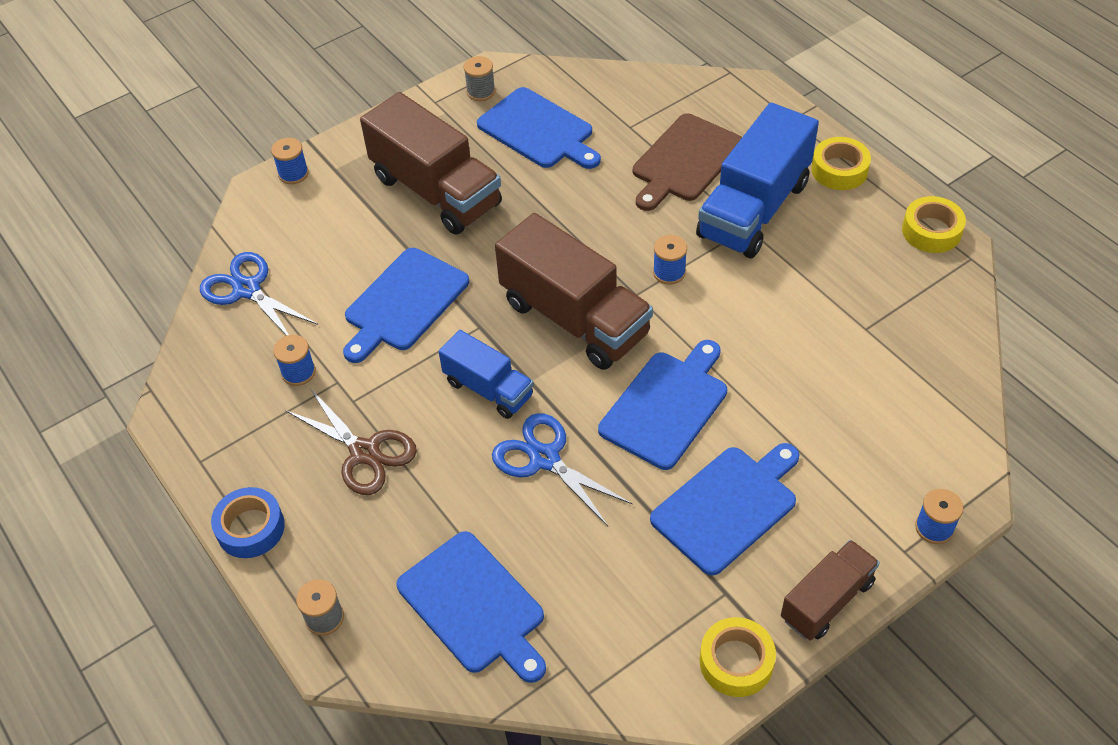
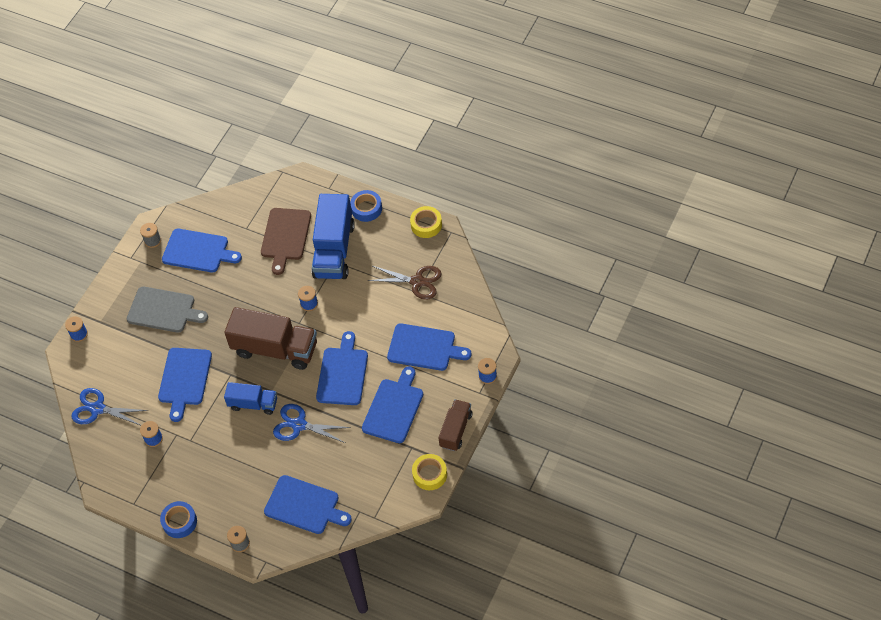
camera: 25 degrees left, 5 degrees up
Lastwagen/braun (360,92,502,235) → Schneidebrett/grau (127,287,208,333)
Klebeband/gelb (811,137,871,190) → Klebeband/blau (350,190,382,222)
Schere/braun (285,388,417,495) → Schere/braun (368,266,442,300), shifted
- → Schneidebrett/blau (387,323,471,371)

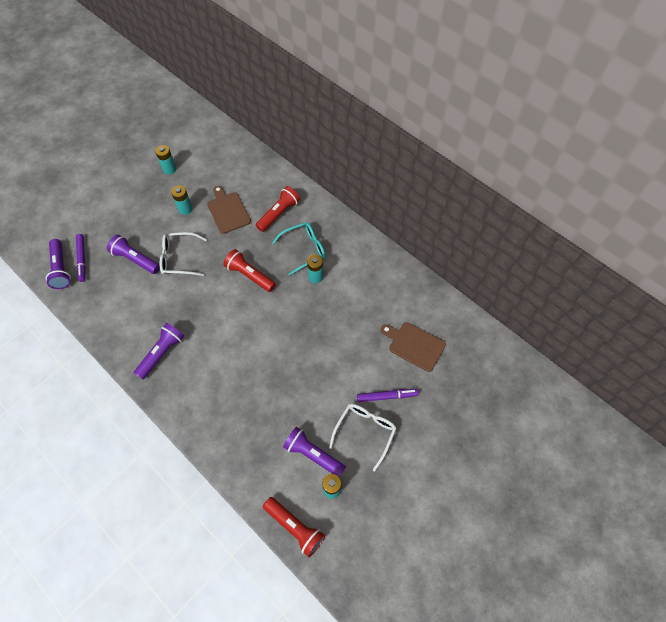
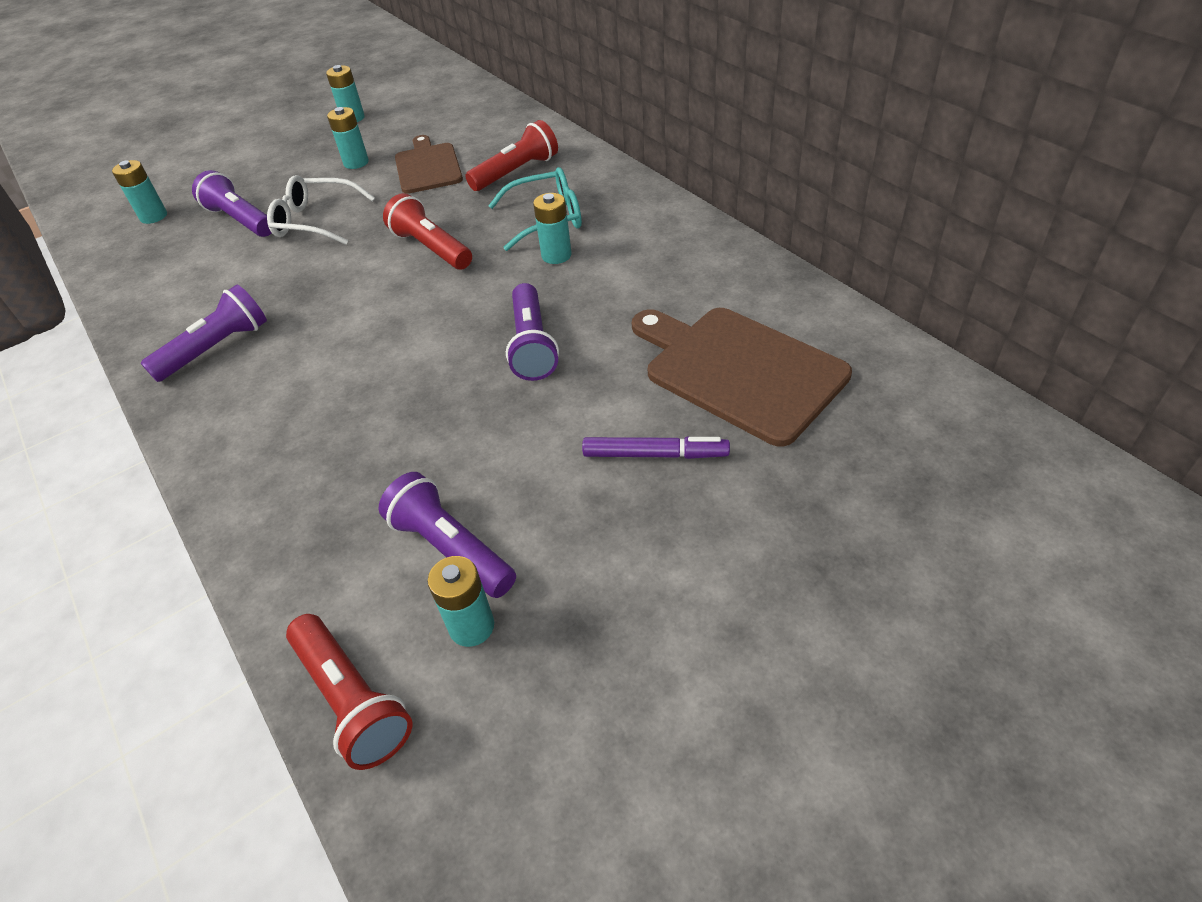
camera: 15 degrees right, 15 degrees down
Filzstift/lila (76,234,86,282) → Batterie/türkis (112,160,167,224)
Taschenlampe/lila (46,239,71,289) → Taschenlampe/lila (506,283,559,381), shifted
Schneidebrett/braun (381,322,446,372) → Schneidebrett/braun (632,308,852,447), x1.54
Brille/weiß (329,404,397,471) → -

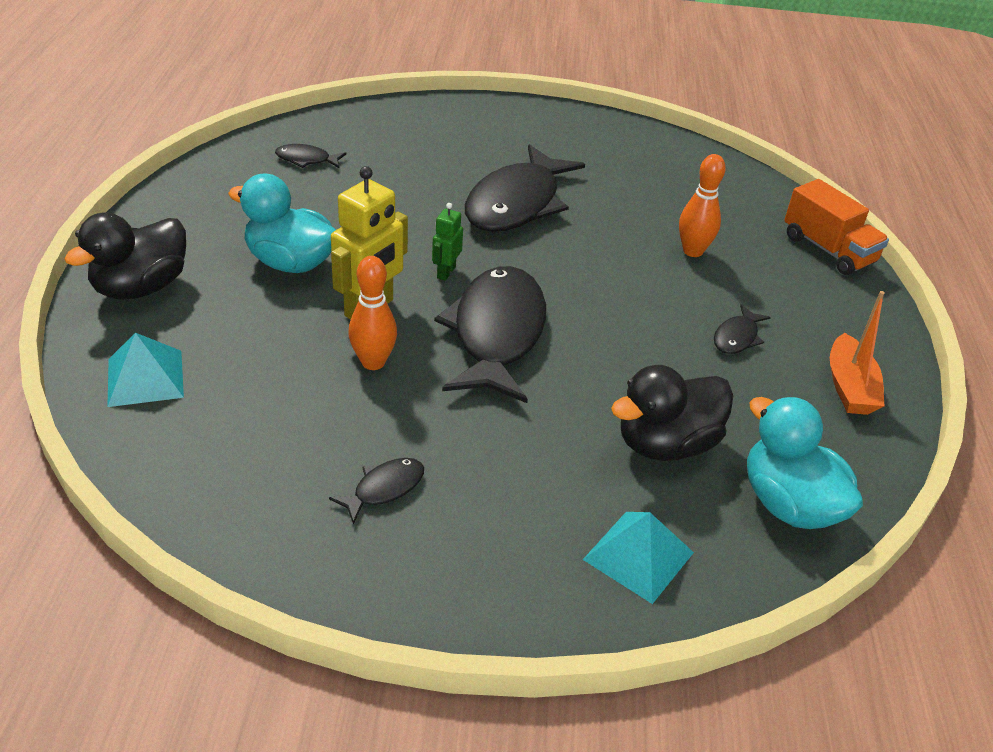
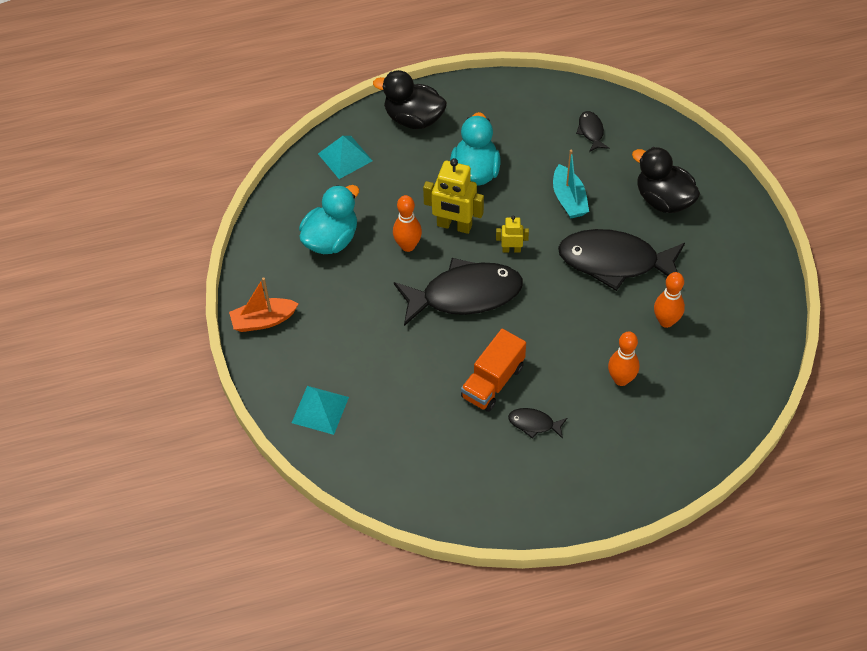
camera: 75 degrees right, 15 degrees up
Lastwagen/orange (784,179,889,275) → Lastwagen/orange (461,329,526,412), shifted
Roboter/grün (432,203,463,281) → Roboter/gelb (496,216,529,253)
Boot/orange (830,291,885,415) → Boot/orange (229,277,299,332), shifted
Ente/schwarz (611,365,733,461) → Ente/schwarz (632,147,700,213), shifted
Ente/türkis (747,397,863,529) → Ente/türkis (299,185,359,254), shifted
Fisch/schwarz (329,458,424,525) → -
- → Boot/türkis (553,150,589,219)
- → Bowlingkegel/orange (654,272,685,328)

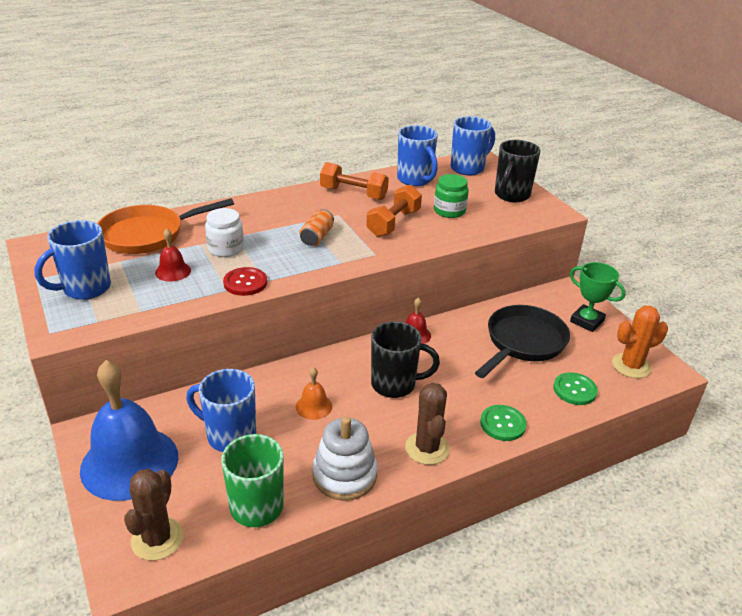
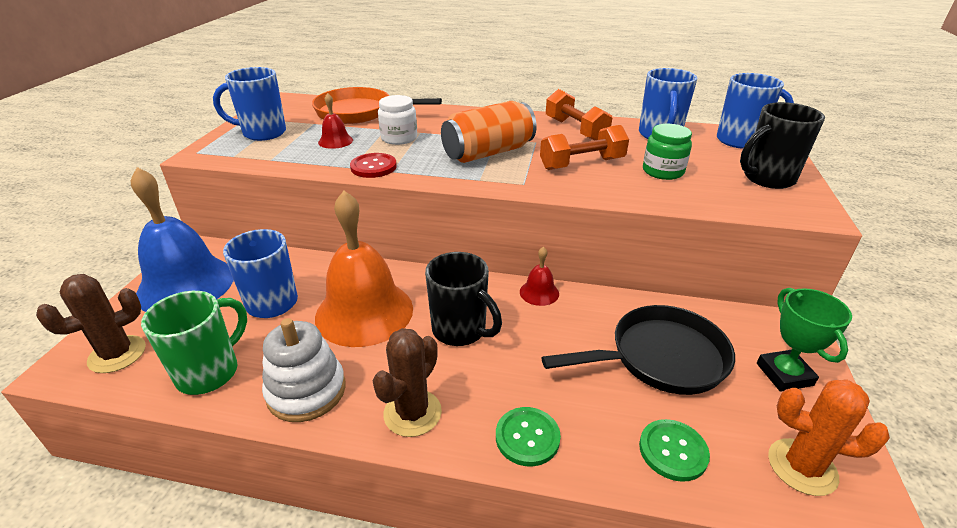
camera: 40 degrees right, 0 degrees up
Dose/orange (300,209,334,246) → Dose/orange (441,101,537,163), x1.84
Glocke/orange (296,367,332,420) → Glocke/orange (315,191,413,347), x2.34

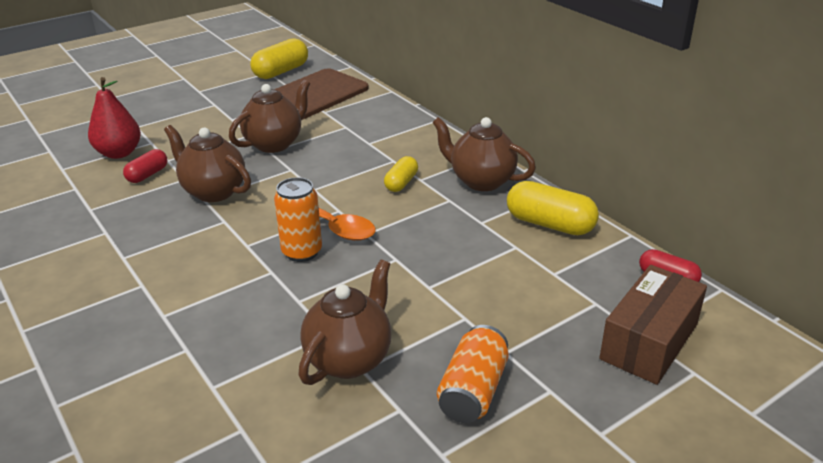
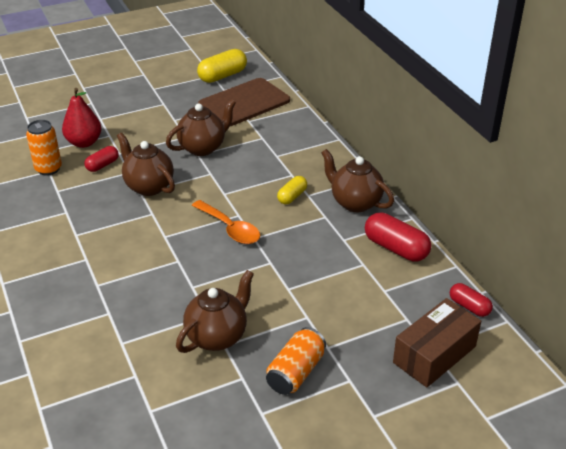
camera: 10 degrees right, 5 degrees up
Dose/orange (274,177,322,262) → Dose/orange (26,120,62,176), shifted
Kapsel/gelb (507,181,599,235) → Kapsel/rot (365,212,431,262)

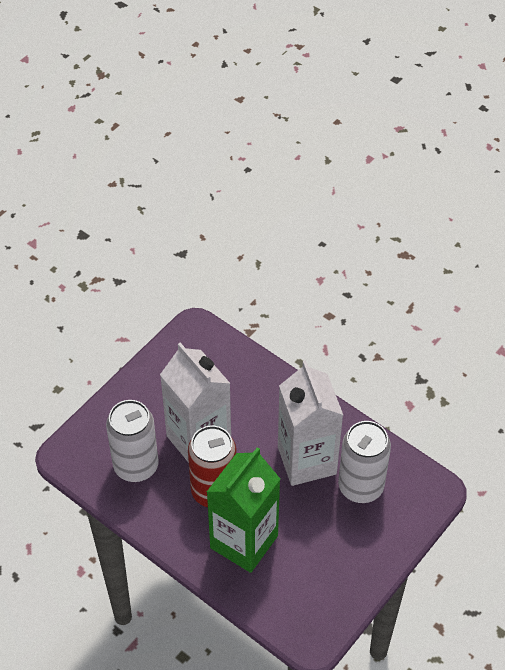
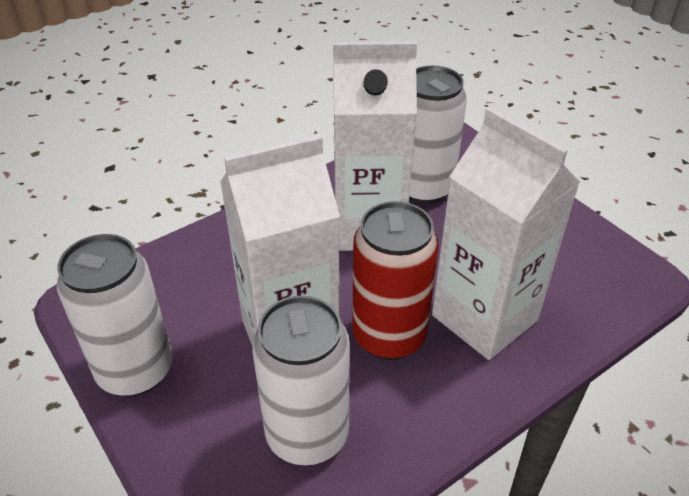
camera: 75 degrees left, 10 degrees down
Getränkekarton/grün (207,447,280,573) → Getränkekarton/weiß (432,107,580,360)
- → Dose/weiß (57,234,172,397)

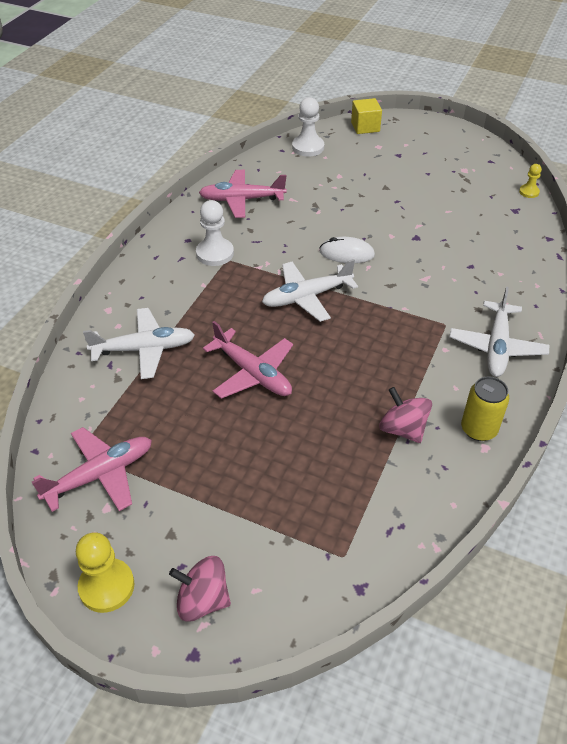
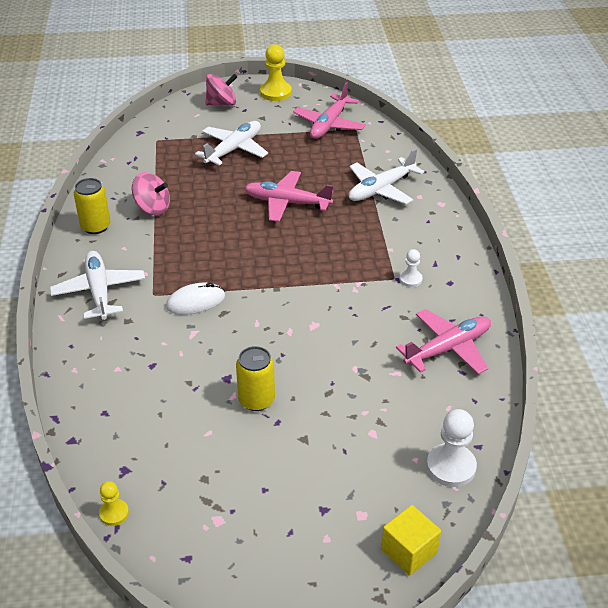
camera: 150 degrees right, 5 degrees down
Bauer/weiß (196,200,234,266) → Bauer/weiß (399,249,423,287), x0.57
Computermaus/weiß (319,237,375,263) → Computermaus/weiß (166,283,225,315), shifted
Flugzeug/weiß (262,259,358,322) → Flugzeug/weiß (195,121,268,165), shifted
- → Dose/gelb (236,346,275,411)

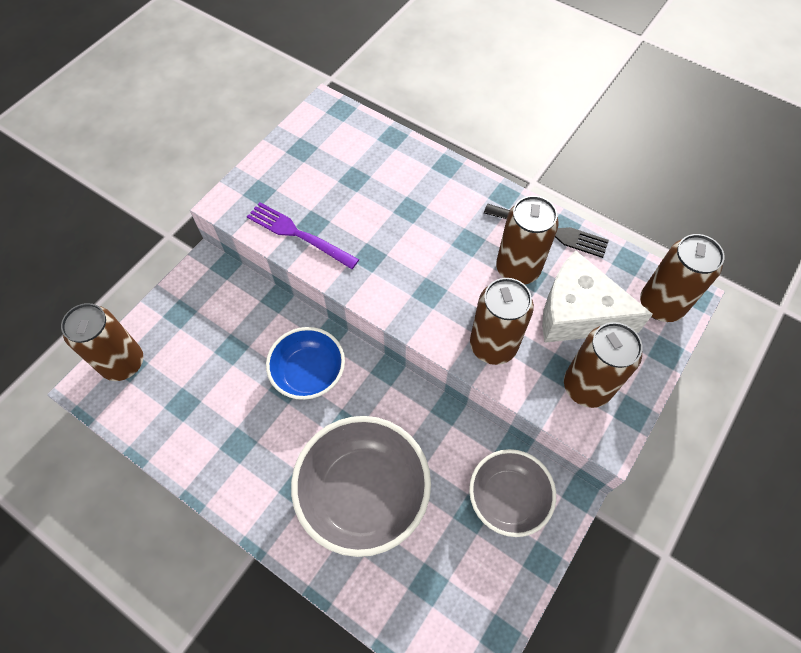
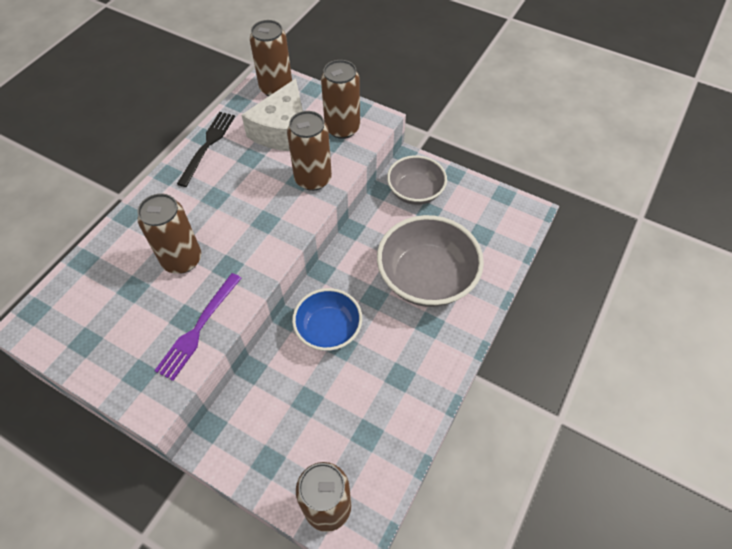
camera: 95 degrees left, 5 degrees down
Dose/braun (496,196,559,284) → Dose/braun (138,194,201,274), shifted

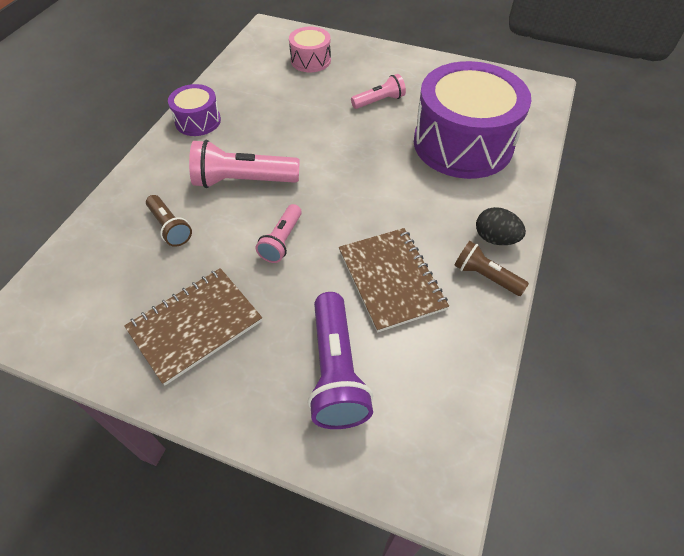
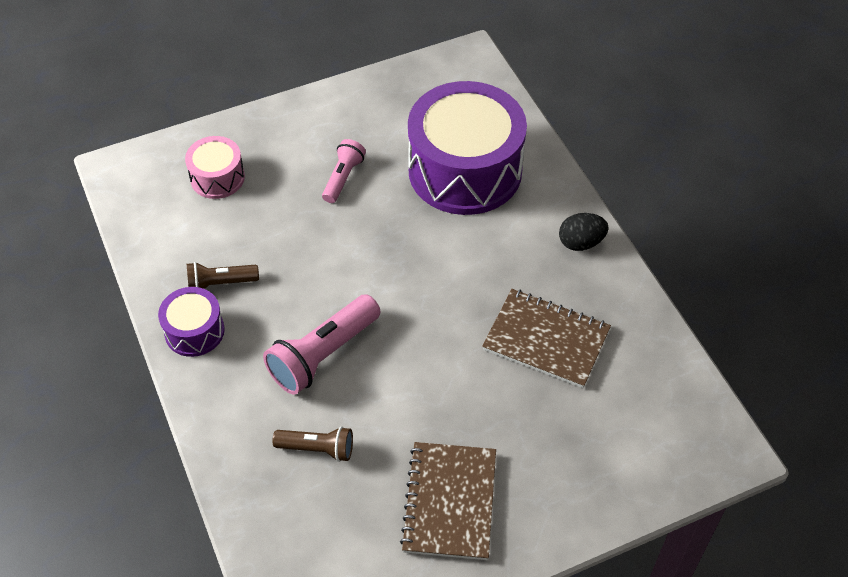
camera: 45 degrees left, 0 degrees up
Taschenlampe/rosa (256,204,302,263) → -
Taschenlampe/braun (454,241,529,296) → Taschenlampe/braun (187,262,259,289), shifted
Taschenlampe/lila (308,292,373,429) → -

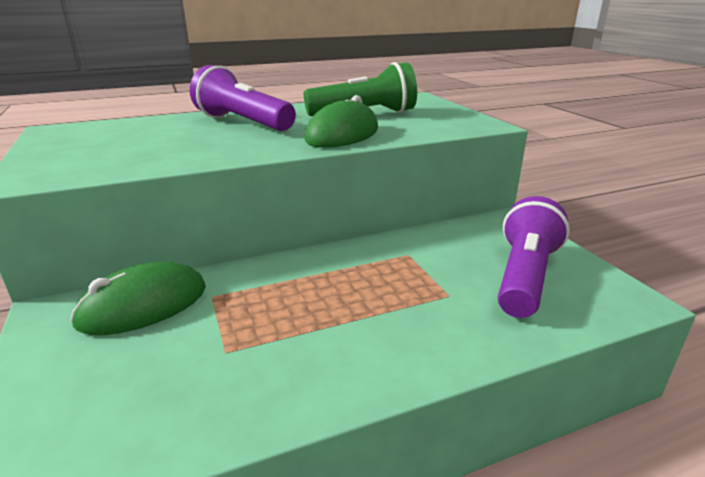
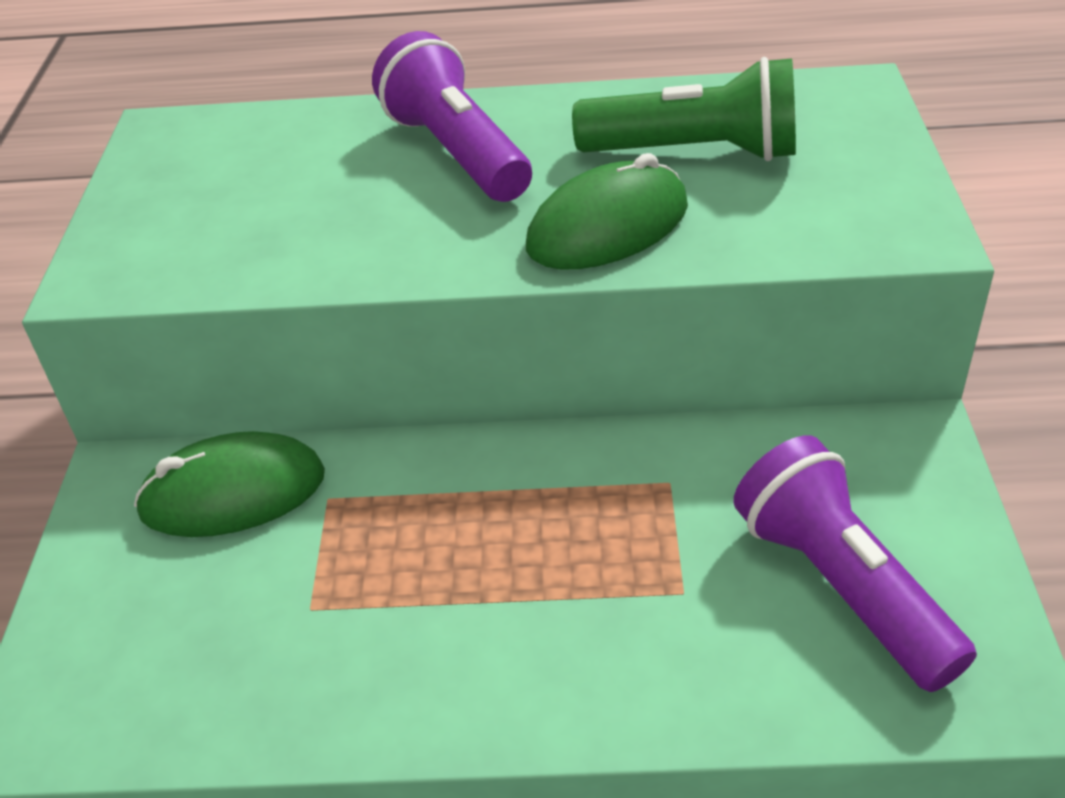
camera: 25 degrees right, 15 degrees up
Taschenlampe/lila (498,196,570,318) → Taschenlampe/lila (733,435,977,692), 75 degrees counterclockwise

